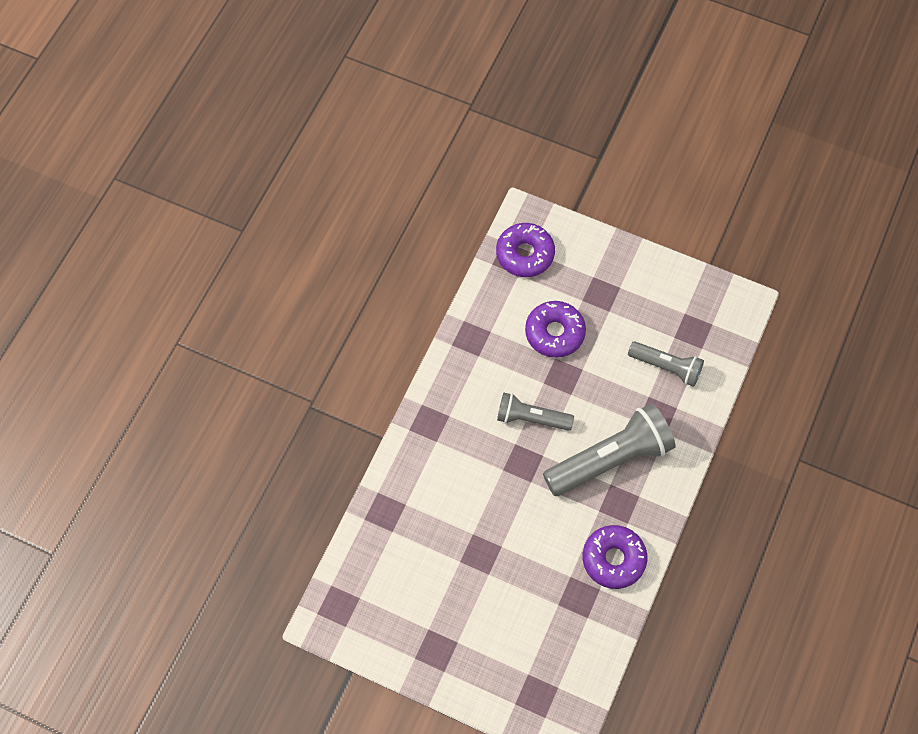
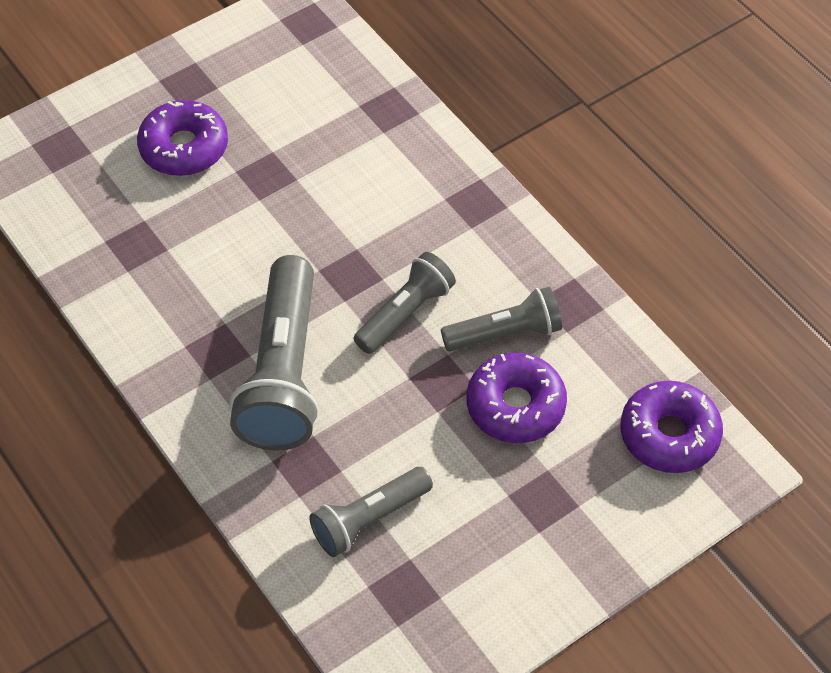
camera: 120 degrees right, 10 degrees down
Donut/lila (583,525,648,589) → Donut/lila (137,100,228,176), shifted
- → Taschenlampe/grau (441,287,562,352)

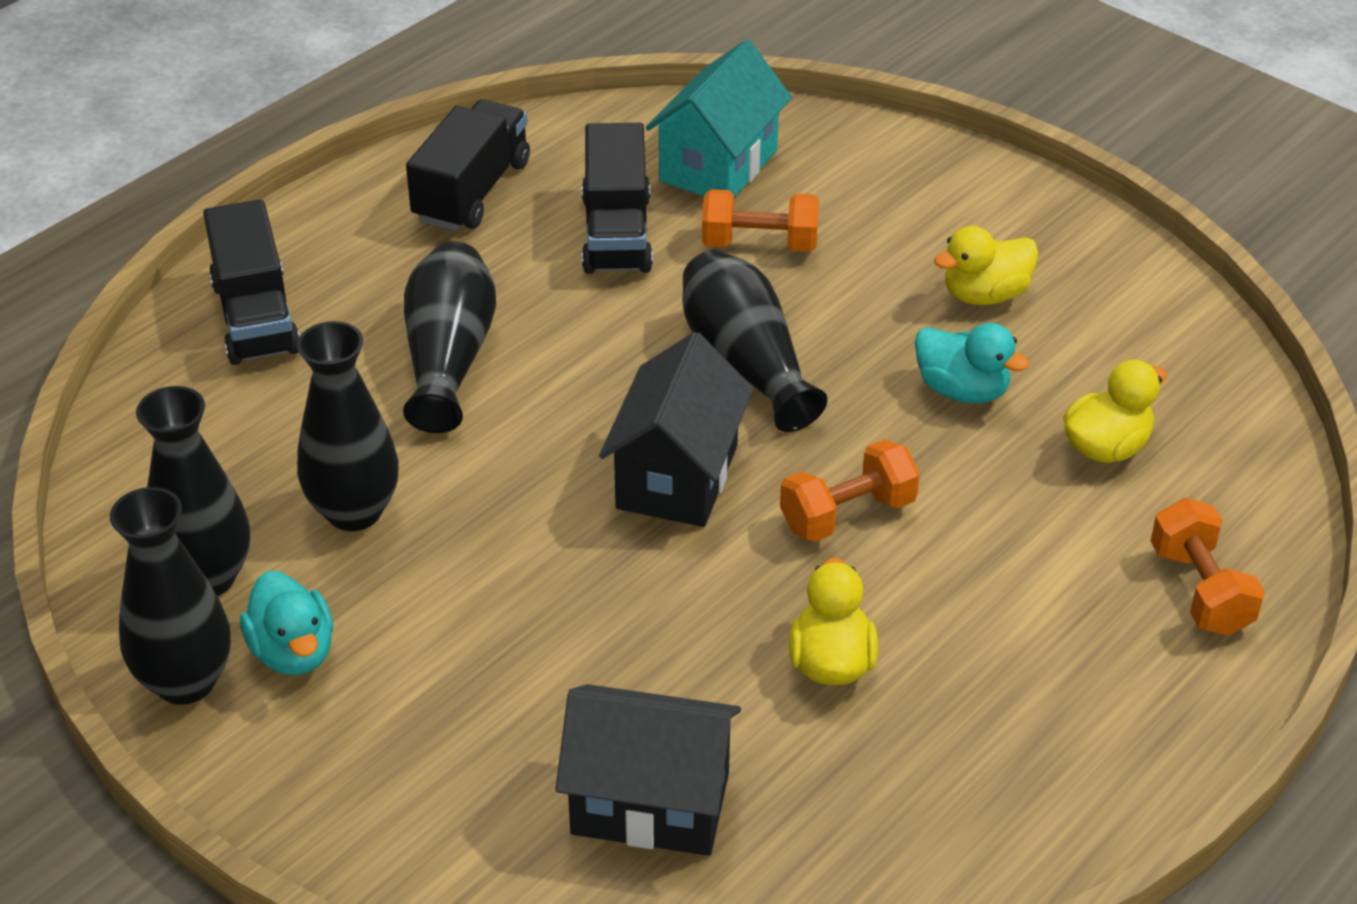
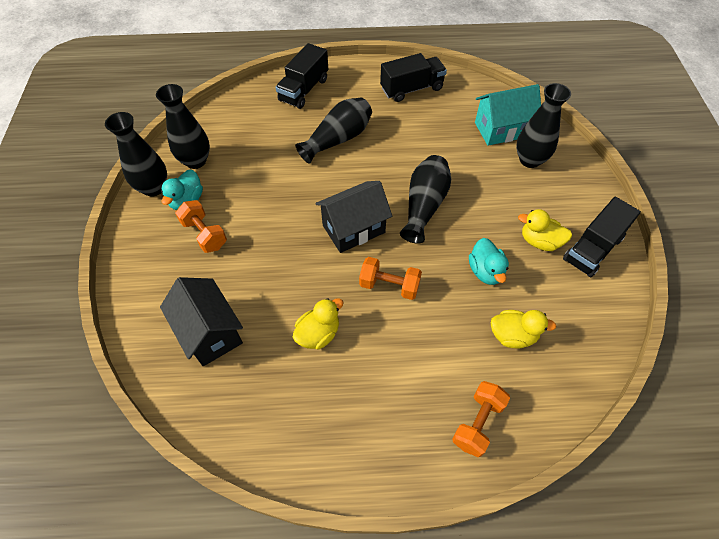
camera: 45 degrees right, 15 degrees up
Lastwagen/schwarz (582,123,653,274) → Lastwagen/schwarz (563,197,641,277), shifted
Hantel/orange (702,189,819,252) → Hantel/orange (175,200,227,253), shifted
Vase/schwarz (297,321,399,531) → Vase/schwarz (516,83,571,168), shifted

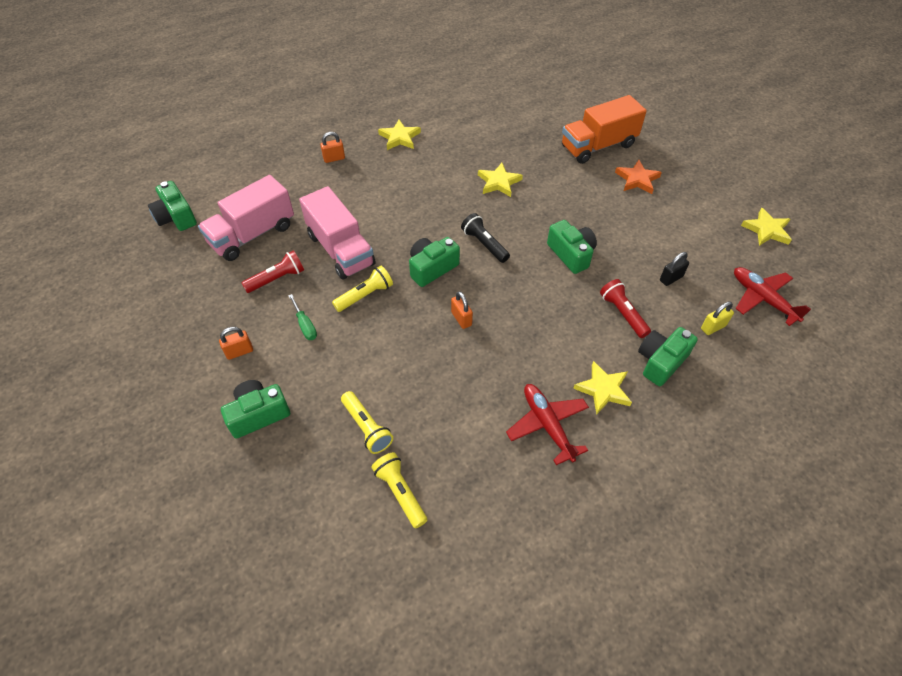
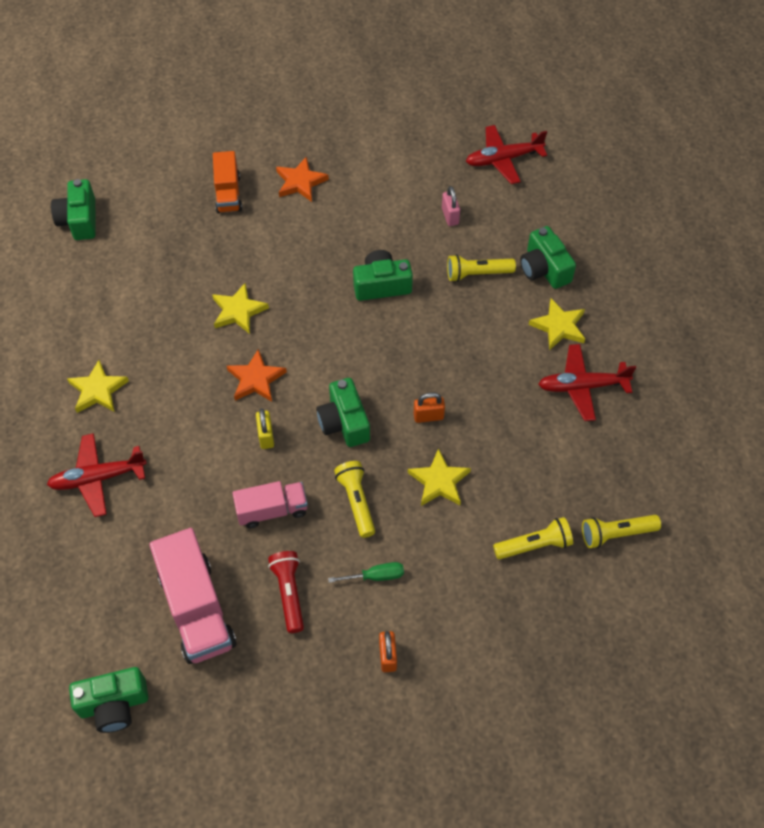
camera: 70 degrees left, 5 degrees up
Lastwagen/orange (562,95,647,164) → Lastwagen/orange (213,151,242,213), x0.61
Vorhängeschloss/orange (320,132,345,163) → Flugzeug/rot (47,433,147,517)
Lastwagen/rosa (299,186,376,280) → Lastwagen/rosa (232,481,308,528), x0.61
Stern/gelb (741,208,792,246) → Stern/gelb (408,448,471,506), shifted
Taschenlampe/schwarz (461,213,510,263) → -
Vorhängeschloss/schwarz (660,252,689,286) → Vorhängeschloss/rosa (442,186,460,226)
Taschenlampe/rot (600,279,651,338) → Taschenlampe/gelb (447,254,516,282)
Vorhängeschloss/gelb (701,302,734,335) → Vorhängeschloss/gelb (256,408,274,449), shifted
Kamera/grün (221,380,290,439) → Kamera/grün (51,179,96,240), shifted
- → Stern/orange (227,349,287,402)

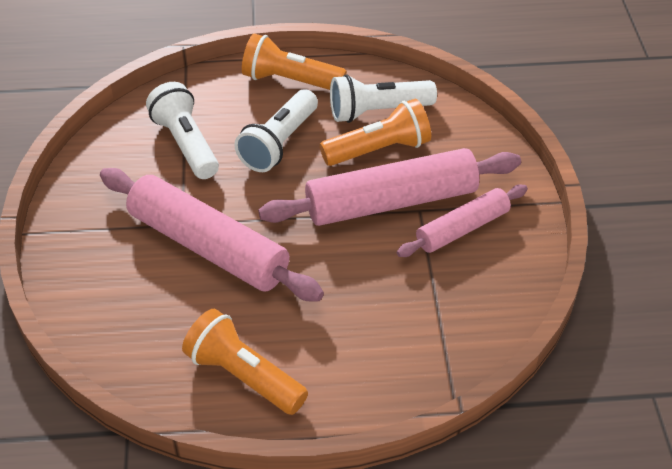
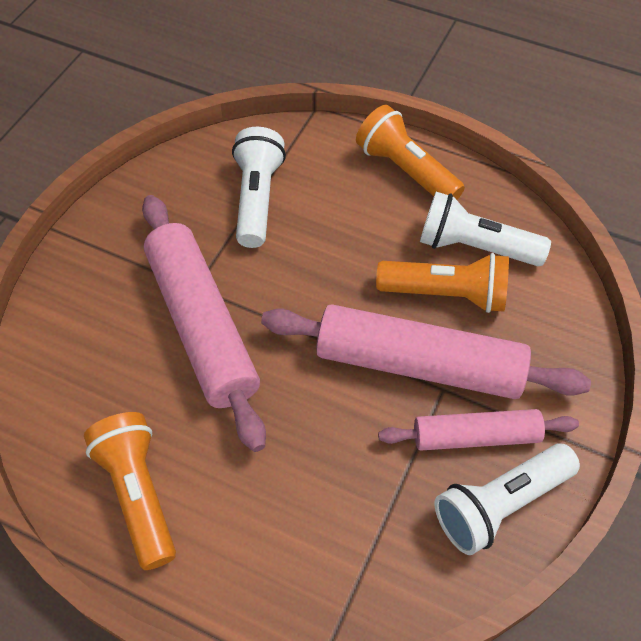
camera: 30 degrees right, 10 degrees up
Taschenlampe/weiß (234,89,318,172) → Taschenlampe/weiß (435,444,580,555), shifted

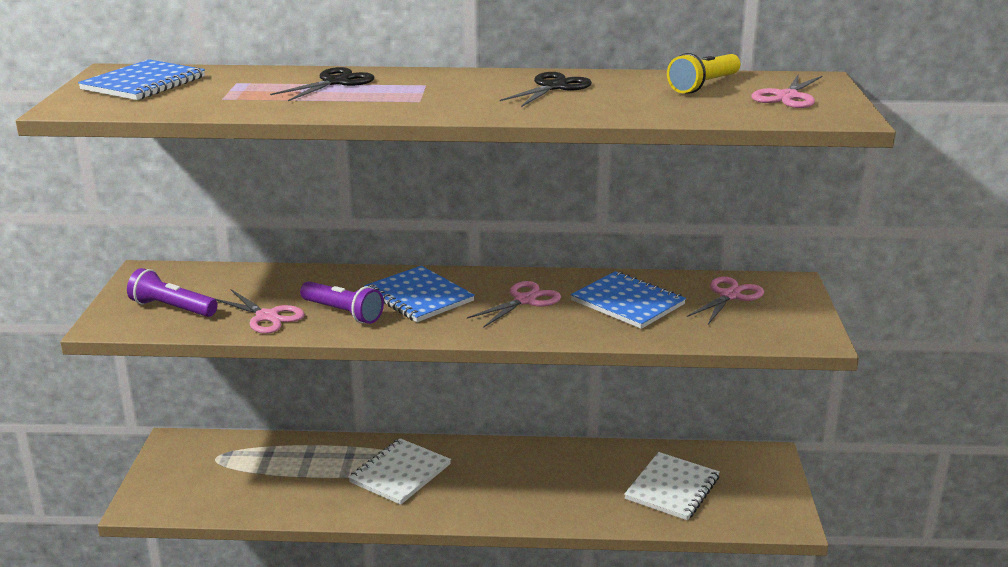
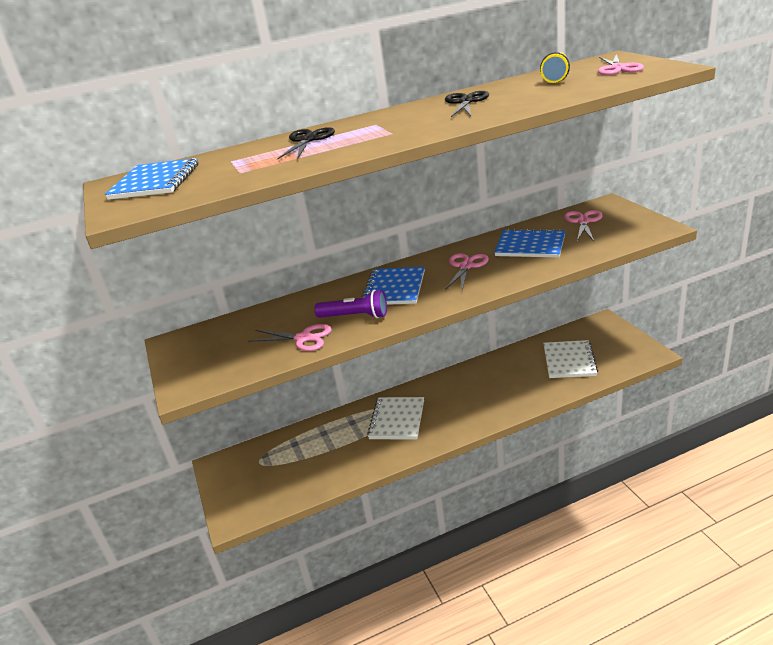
camera: 20 degrees left, 5 degrees up
Notizbuch/blau (364,266,475,322) → Notizbuch/blau (361,267,425,305), 75 degrees clockwise
Taschenlampe/lila (127,268,218,317) → -

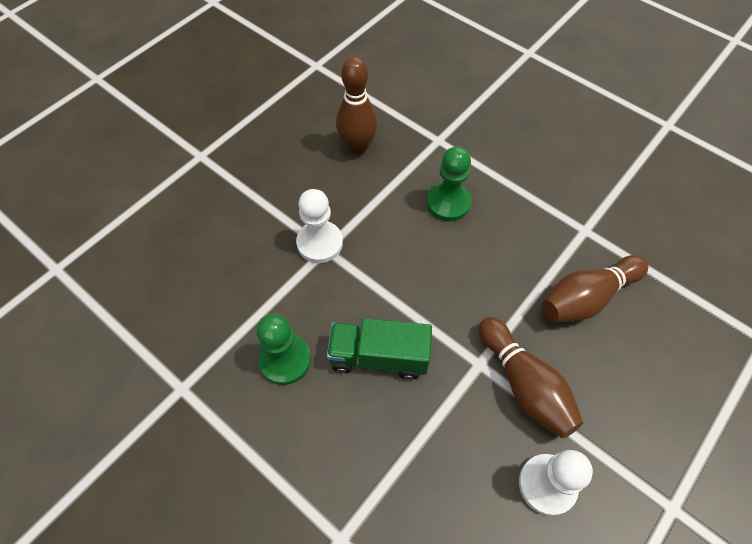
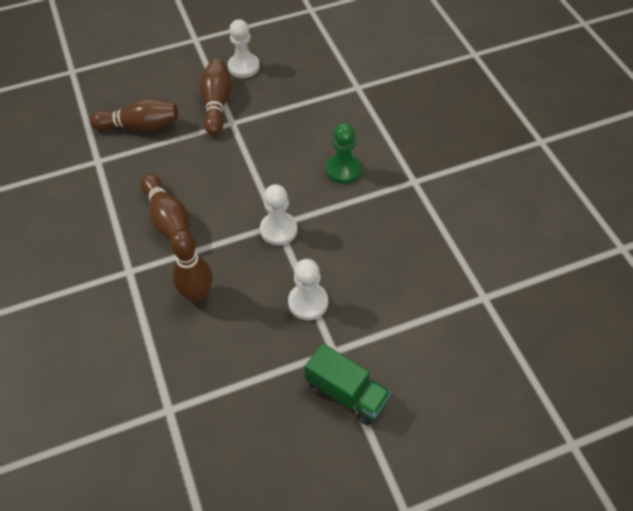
camera: 150 degrees left, 5 degrees down
Bauer/grün (427,146,472,221) → Bowlingkegel/braun (141,174,189,239)
Lastwagen/grün (327,318,432,380) → Lastwagen/grün (304,343,391,425), shifted
- → Bauer/weiß (288,259,328,320)

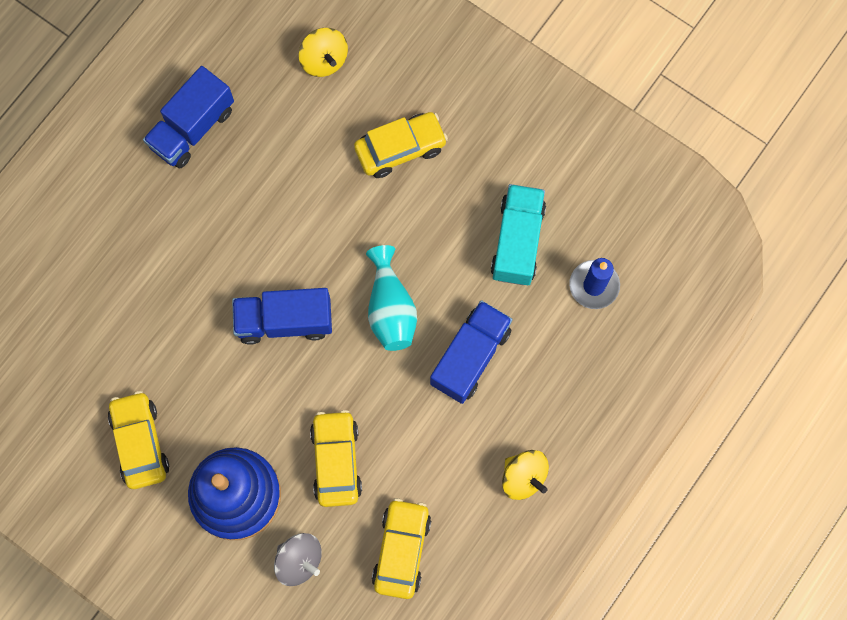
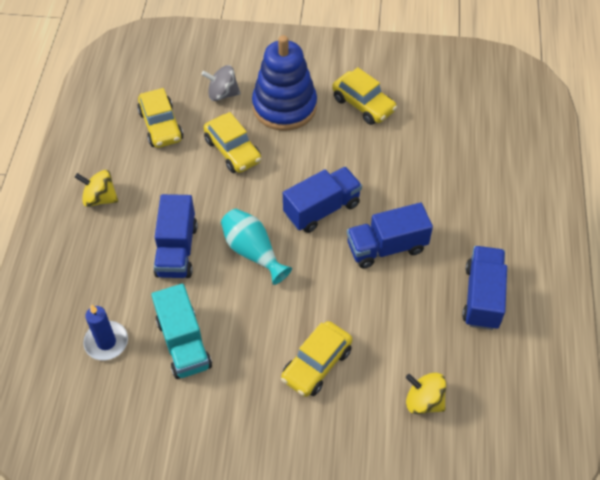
camera: 150 degrees right, 20 degrees down
- → Lastwagen/blau (347,203,433,268)

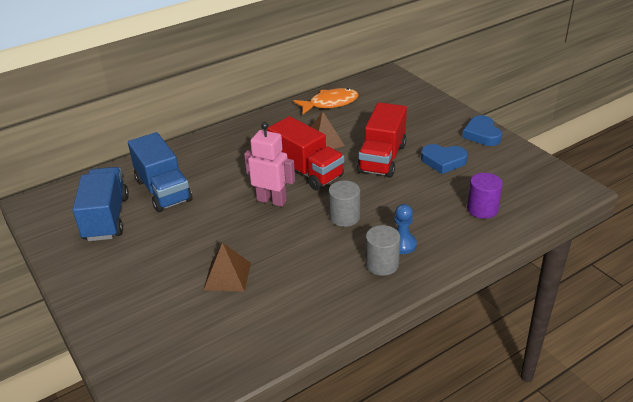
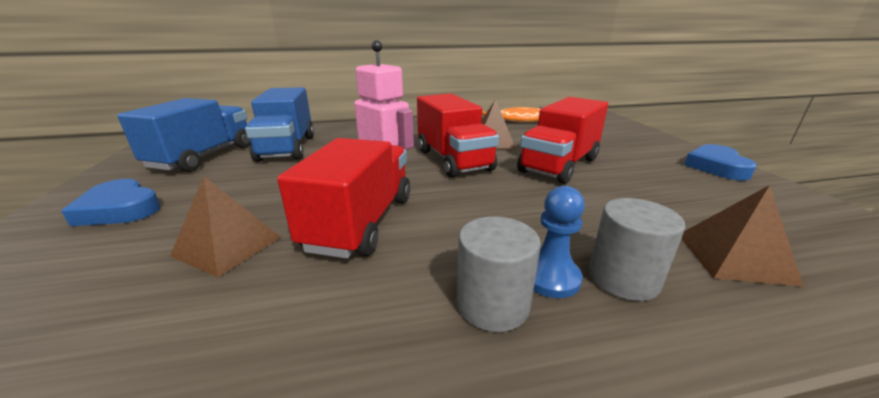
camera: 20 degrees right, 10 degrees down
Herz/blau (421,144,468,174) → Herz/blau (61,179,161,226), shifted
Vollzylinder/lila (467,173,503,219) → Pyramide/braun (681,185,804,287)
Vollzylinder/grau (329,181,360,227) → Vollzylinder/grau (589,198,686,301), shifted
- → Lastwagen/rot (277,138,410,259)

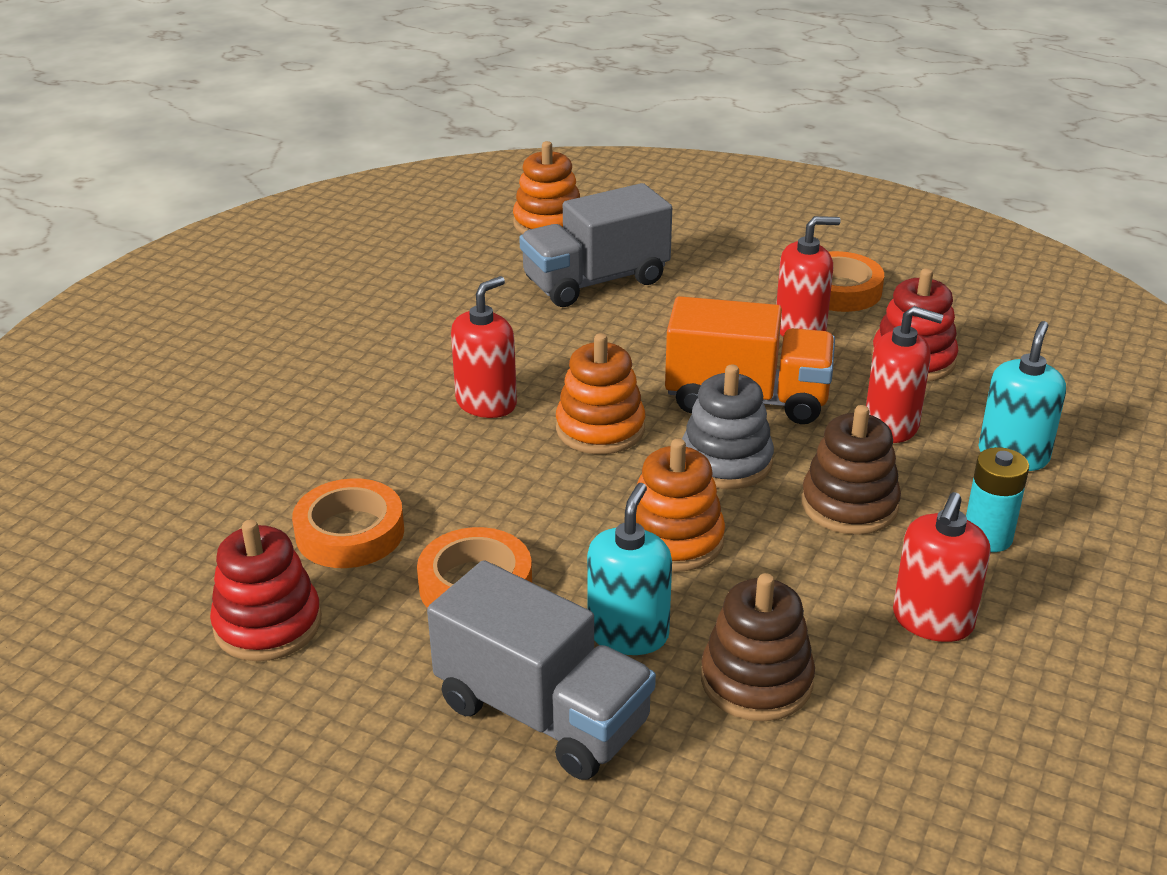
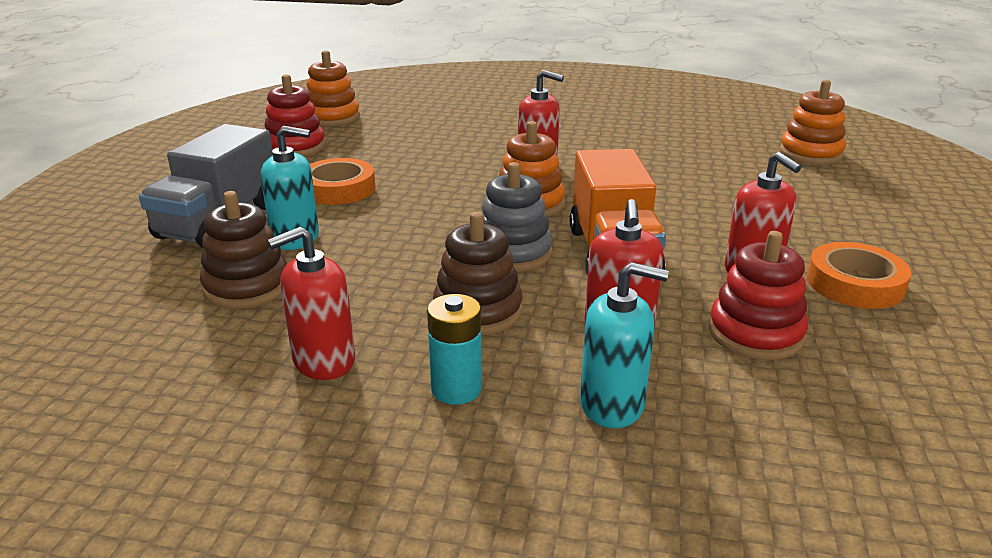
camera: 75 degrees right, 5 degrees down
Lastwagen/grau (519,183,672,307) → -
Stapelspielzeug/orange (636,438,725,572) → Stapelspielzeug/orange (307,50,360,127), shifted
Klebeband/orange (292,478,404,568) → -
Seifenspender/rot (893,492,991,642) → Seifenspender/rot (267,227,355,380), 45 degrees counterclockwise

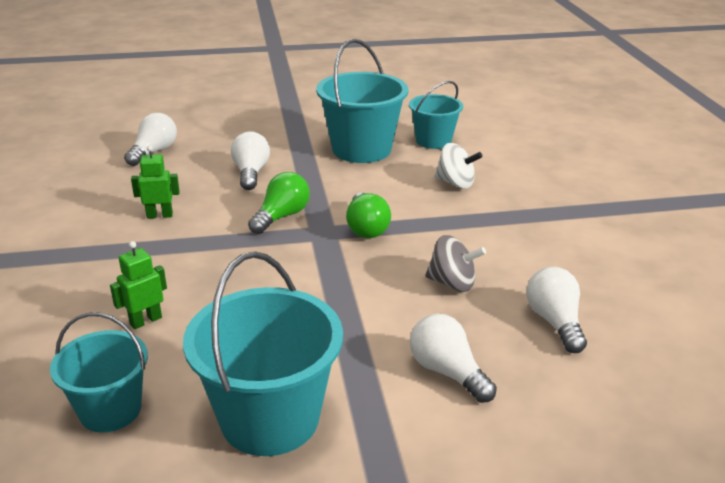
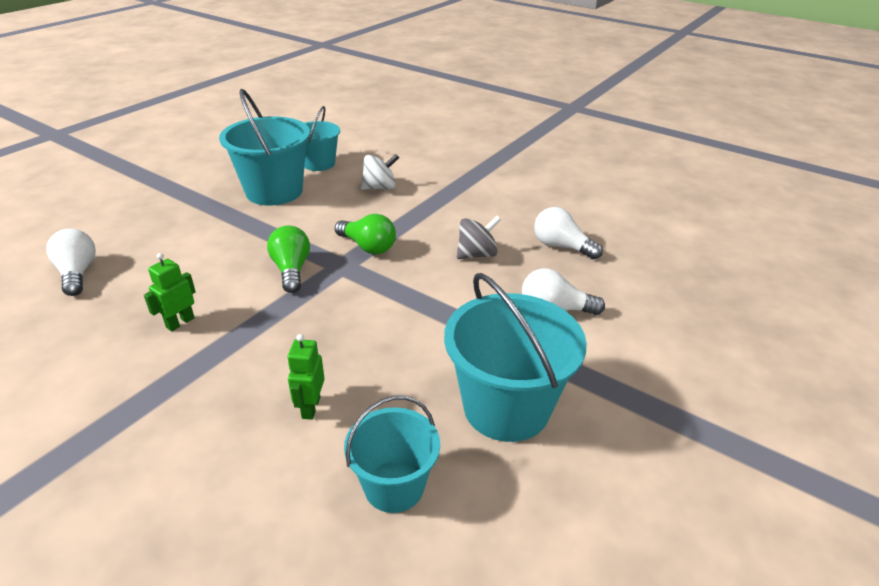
camera: 45 degrees left, 5 degrees up
Glühbirne/weiß (231,131,270,190) → -

